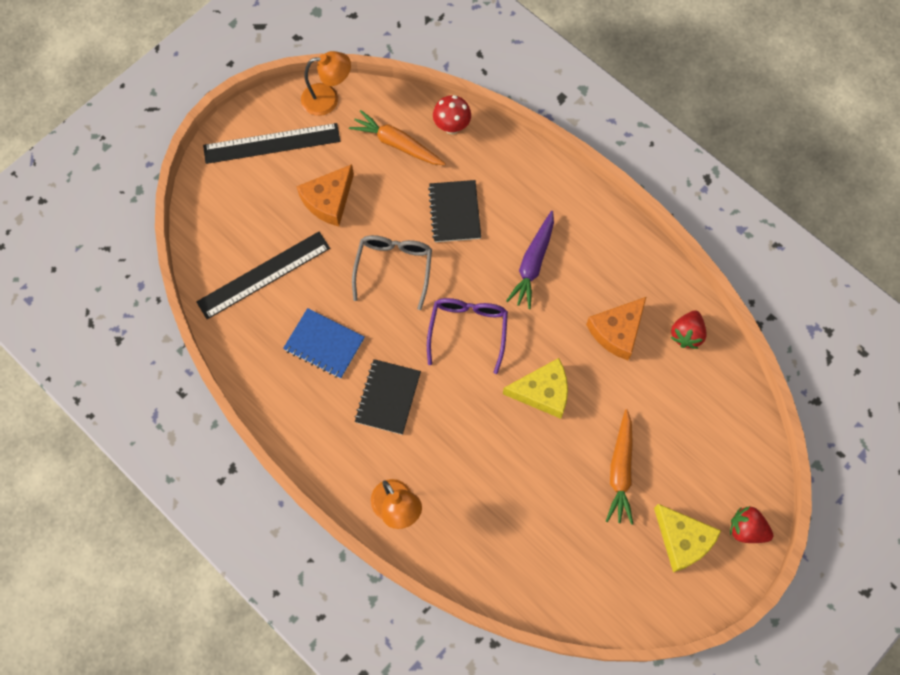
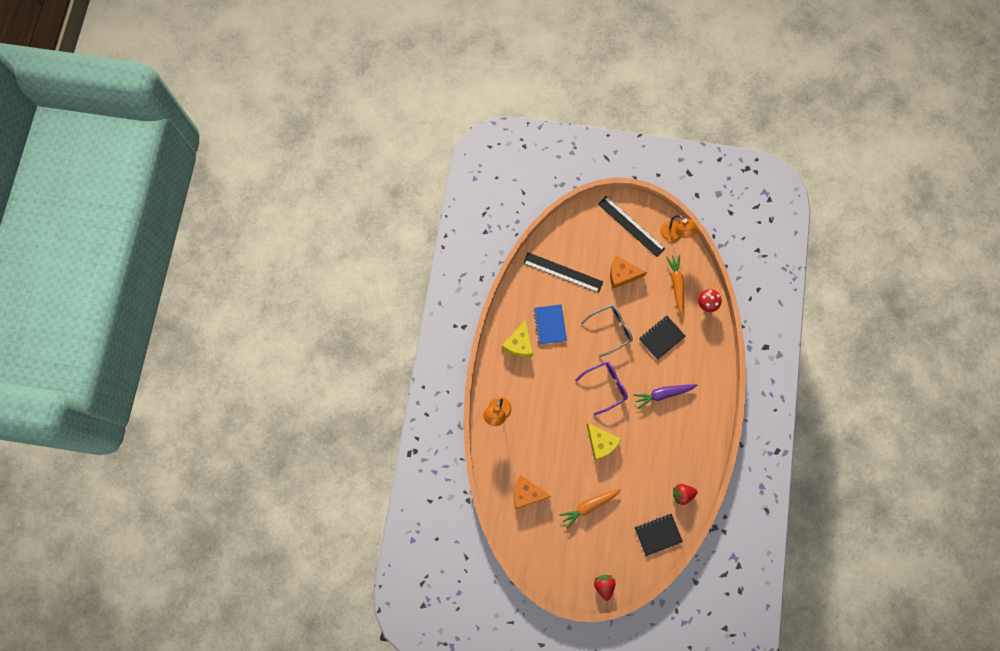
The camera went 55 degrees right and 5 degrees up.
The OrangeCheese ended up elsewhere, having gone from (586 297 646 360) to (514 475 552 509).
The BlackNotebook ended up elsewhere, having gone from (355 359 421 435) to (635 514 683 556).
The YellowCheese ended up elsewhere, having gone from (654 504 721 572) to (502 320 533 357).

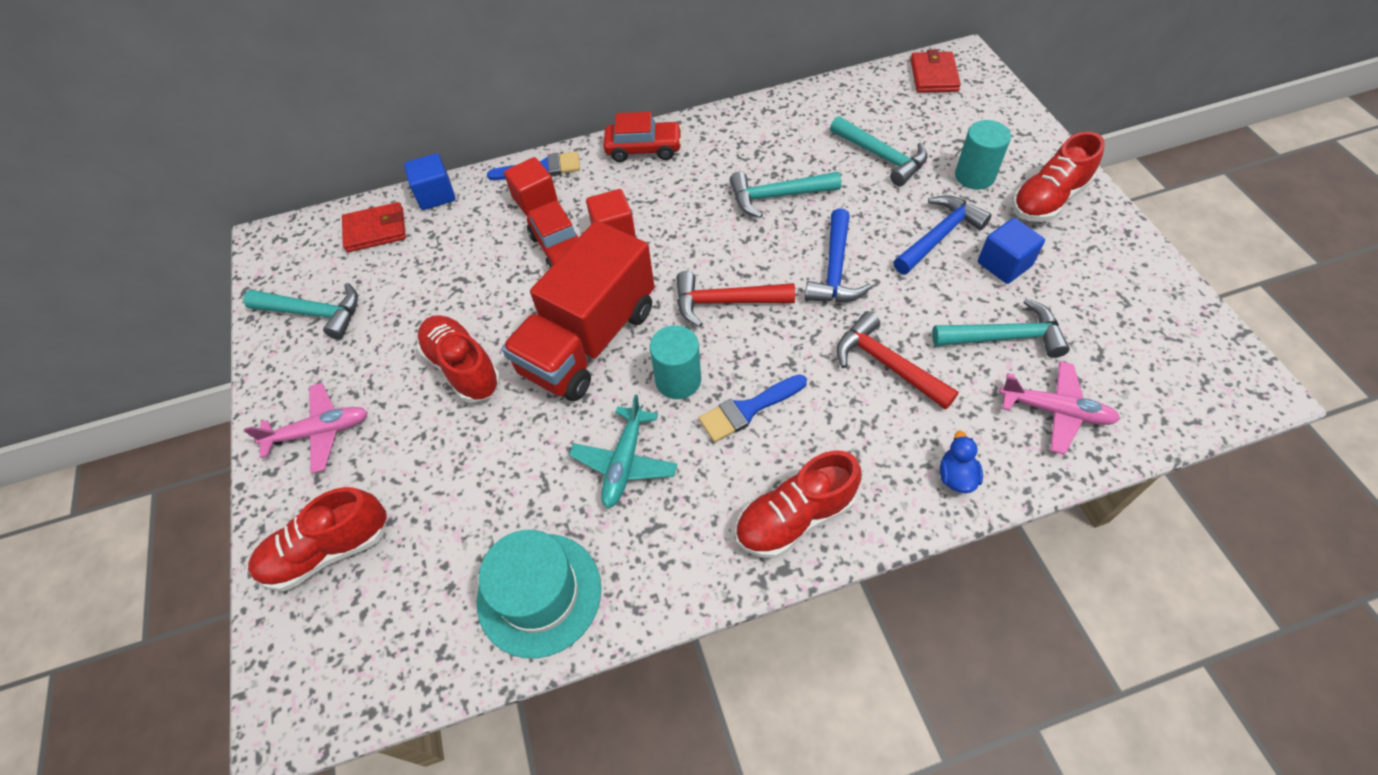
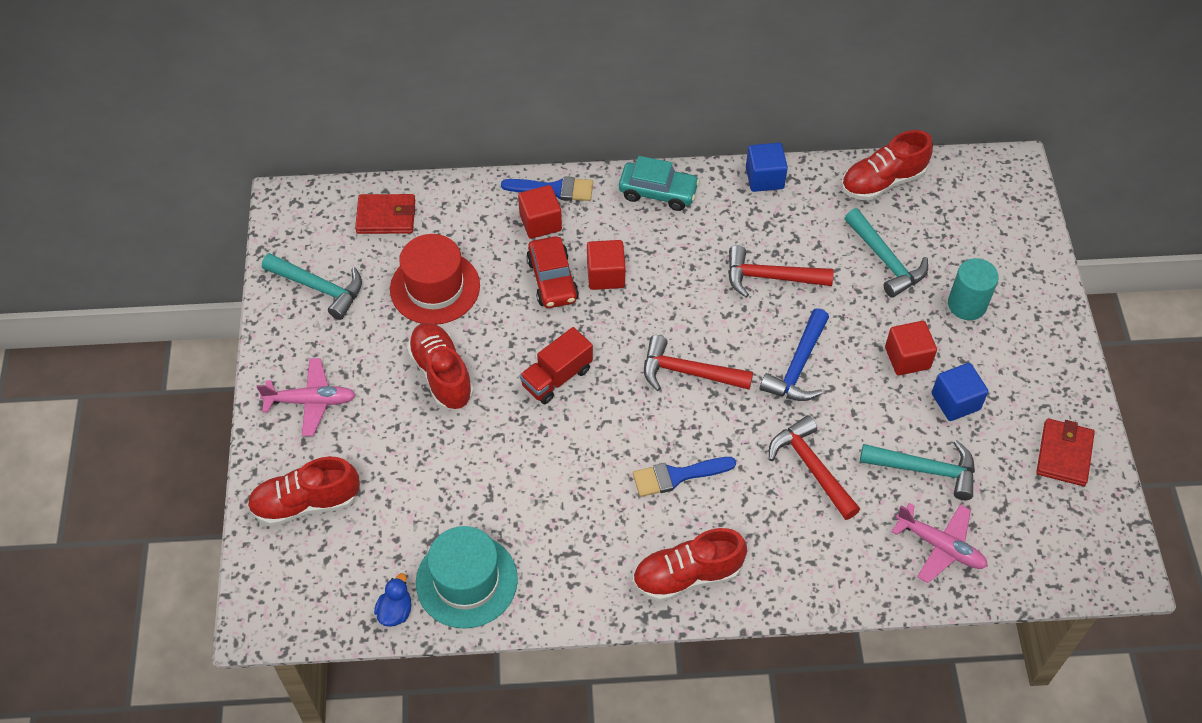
The camera went 10 degrees right and 0 degrees up.
The ScarletCardWallet ended up elsewhere, having gone from (910 49 961 93) to (1036 418 1095 486).
What was the ScarletToyCar at (603 112 682 162) turned into the TurquoiseToyCar at (619 156 700 211).
The ScarletSneaker ended up elsewhere, having gone from (1012 132 1105 222) to (841 130 933 201).
The BlueCube ended up elsewhere, having gone from (404 153 455 210) to (746 143 788 192).
What was the TurquoiseHammer at (730 172 841 218) turned into the ScarletHammer at (728 245 834 297).
Where the BlueHammer stood at (893 195 992 274), the ScarletCube came to stand at (885 321 937 376).
The size of the ScarletLorry at (502 220 654 401) changed by a factor of 0.51.
The second view lost the TurquoiseCylinder at (650 325 701 399).
The second view lost the TurquoiseAeroplane at (569 395 677 508).
The BlueRubberDuck ended up elsewhere, having gone from (940 431 983 493) to (374 573 412 627).
The second view gained the ScarletHat at (390 234 480 325).

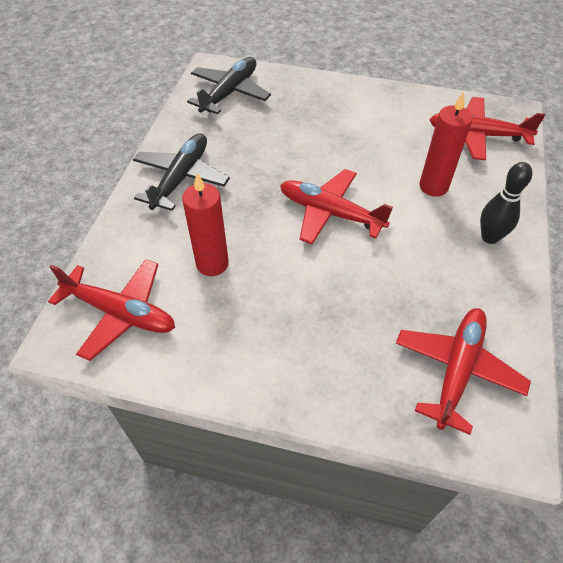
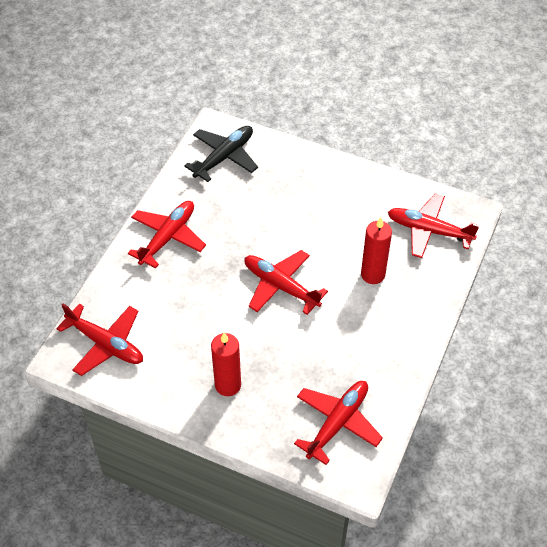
The camera went 10 degrees right and 0 degrees up.
What was the BlackAeroplane at (133 133 230 211) turned into the ScarletAeroplane at (128 201 206 268).
The second view lost the BlackSkittle at (480 162 532 244).
The ScarletCandle ended up elsewhere, having gone from (182 173 229 276) to (211 332 241 396).

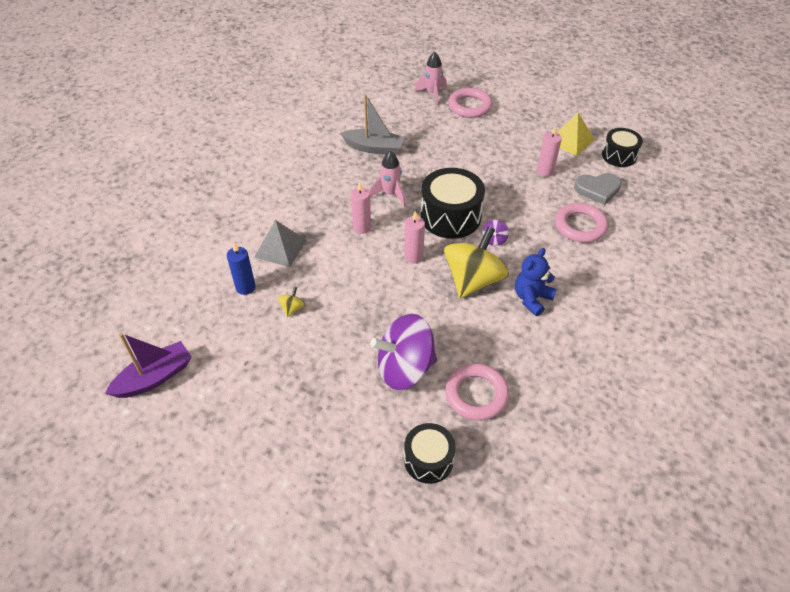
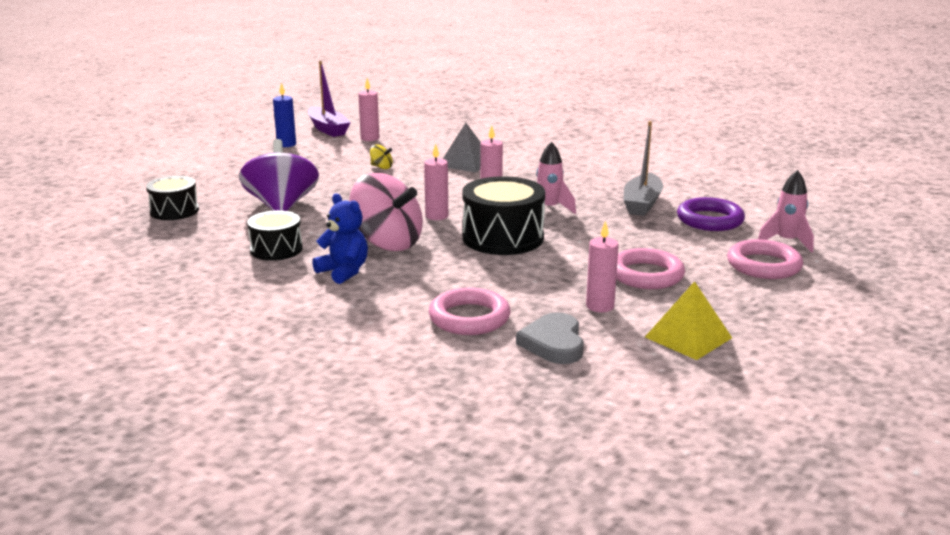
The camera went 95 degrees right and 25 degrees down.
The BlackDrum ended up elsewhere, having gone from (602 128 643 167) to (247 210 303 261).
The second view lost the VioletWhirligig at (482 220 509 246).
What was the YellowWhirligig at (444 226 509 298) turned into the RosePinkWhirligig at (349 173 423 251).
The BlueCandle ended up elsewhere, having gone from (227 243 256 295) to (273 83 296 147).
The RosePinkTorus ended up elsewhere, having gone from (445 363 509 420) to (616 248 685 289).
The second view gained the RosePinkCandle at (358 78 379 141).
The second view gained the VioletTorus at (677 197 745 231).

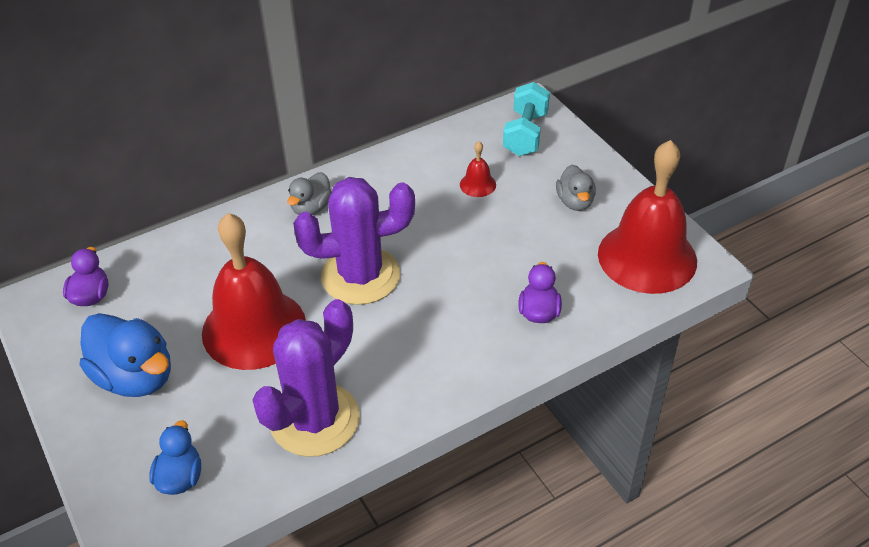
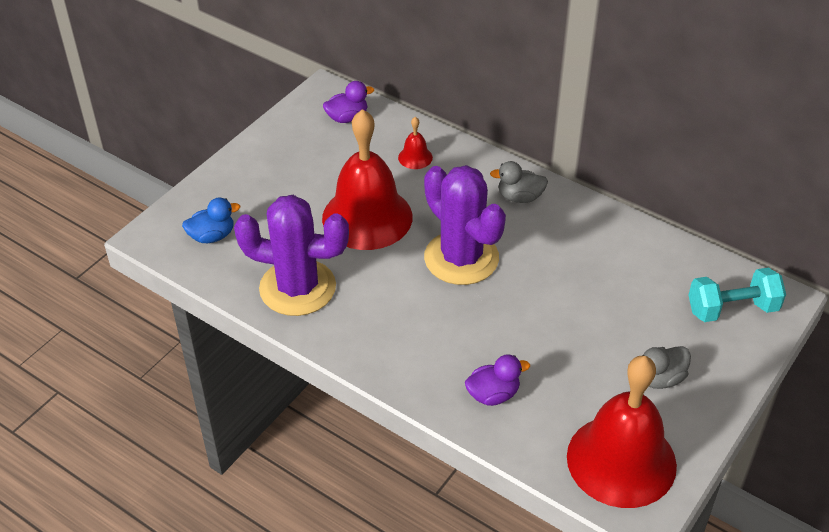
The camera went 65 degrees right and 0 degrees up.
The ScarletBell ended up elsewhere, having gone from (460 141 496 197) to (398 117 433 169).
The second view lost the BlueRubberDuck at (80 313 171 397).

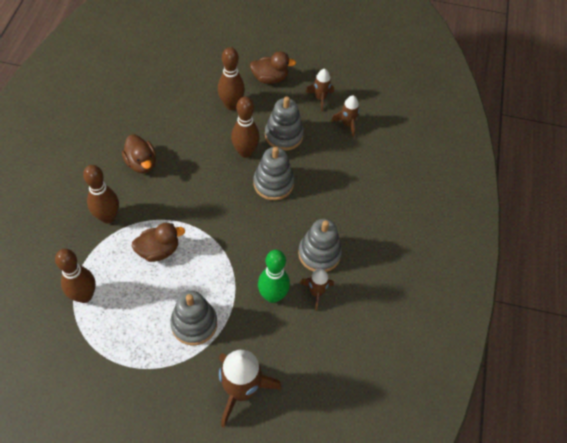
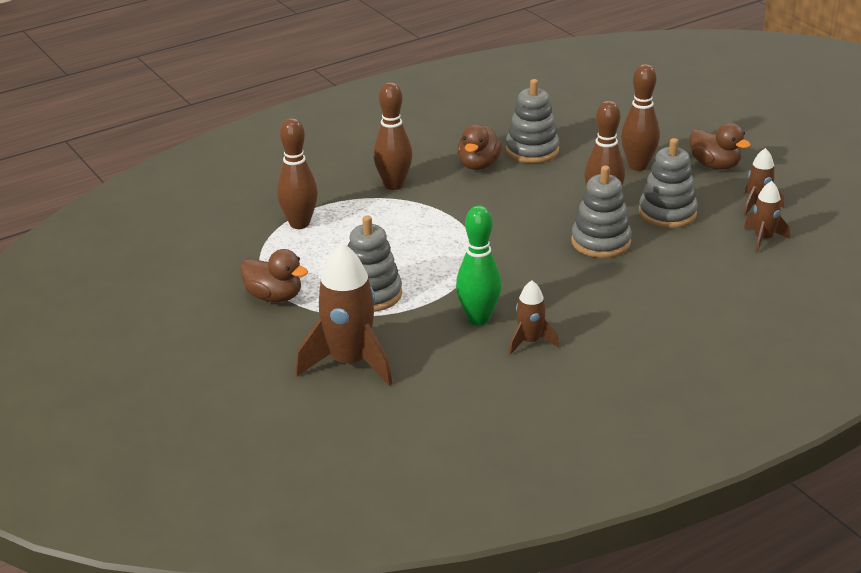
The camera went 50 degrees right and 25 degrees down.
The GreyStackingToy ended up elsewhere, having gone from (298 219 342 272) to (506 79 559 163).
The BrownRubberDuck ended up elsewhere, having gone from (132 223 185 262) to (240 249 308 302).

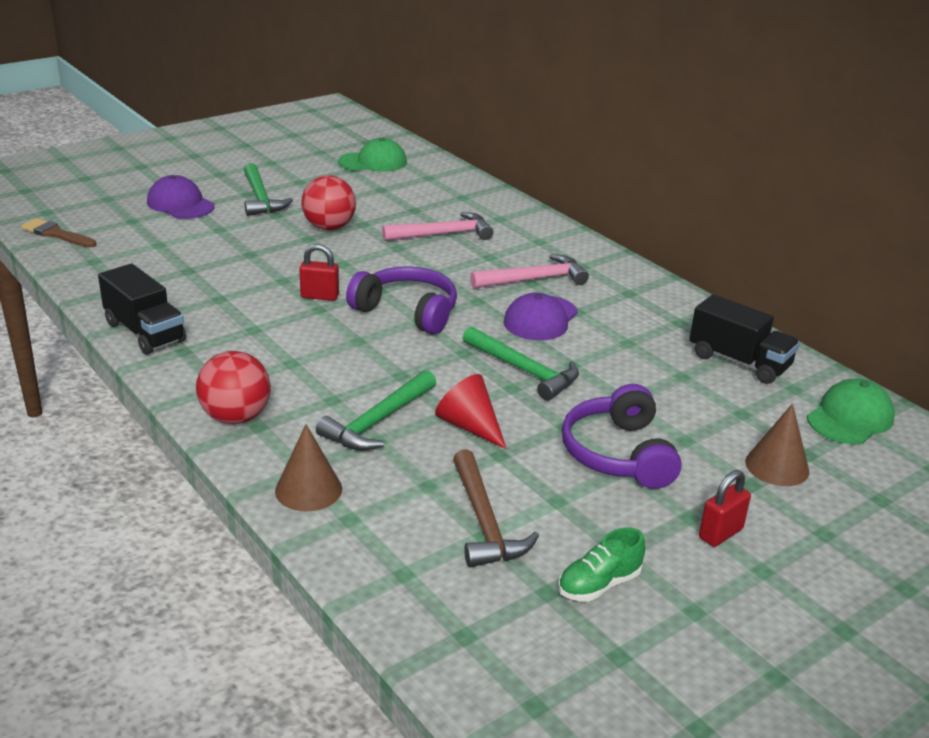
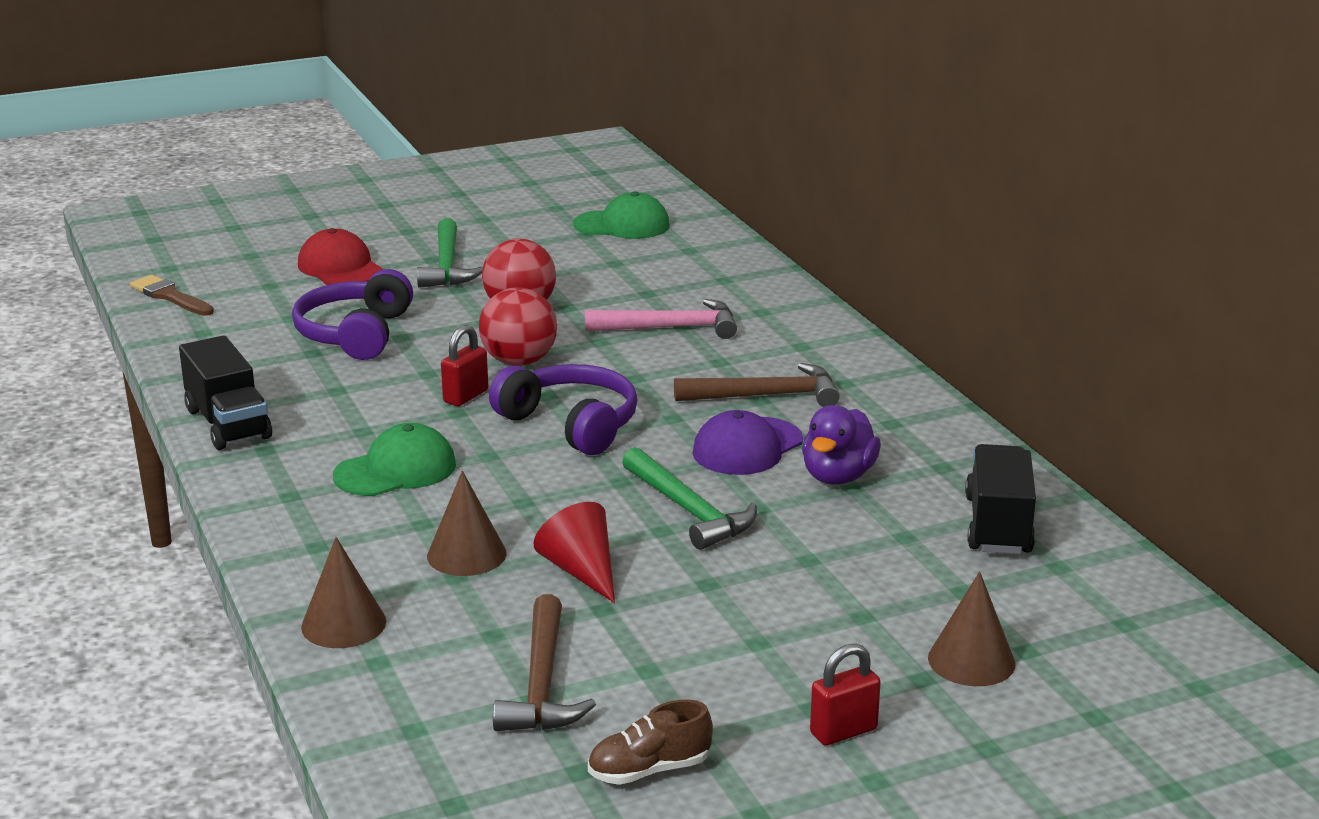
The camera went 15 degrees right and 5 degrees down.
What was the VioletBaseballCap at (147 175 215 219) turned into the ScarletBaseballCap at (298 228 383 285).
The ScarletLock at (299 244 339 301) ended up facing another way, 75 degrees counterclockwise from before.
What was the RosePinkHammer at (470 254 589 289) turned into the BrownHammer at (674 363 840 407).
The BlackLorry at (689 294 800 384) ended up facing another way, 135 degrees counterclockwise from before.
The ScarletPlayBall ended up elsewhere, having gone from (196 351 271 424) to (479 287 557 366).
Where the LeafGreenHammer stood at (316 370 436 451), the BrownSolidCone came to stand at (427 471 507 576).
The LeafGreenBaseballCap ended up elsewhere, having gone from (807 378 895 444) to (333 423 456 496).
The VioletOverEarHeadphones ended up elsewhere, having gone from (562 384 682 489) to (292 269 413 360).
What was the LeafGreenSneaker at (558 527 645 602) turned into the BrownSneaker at (588 699 713 785).
The second view gained the VioletRubberDuck at (802 405 881 485).

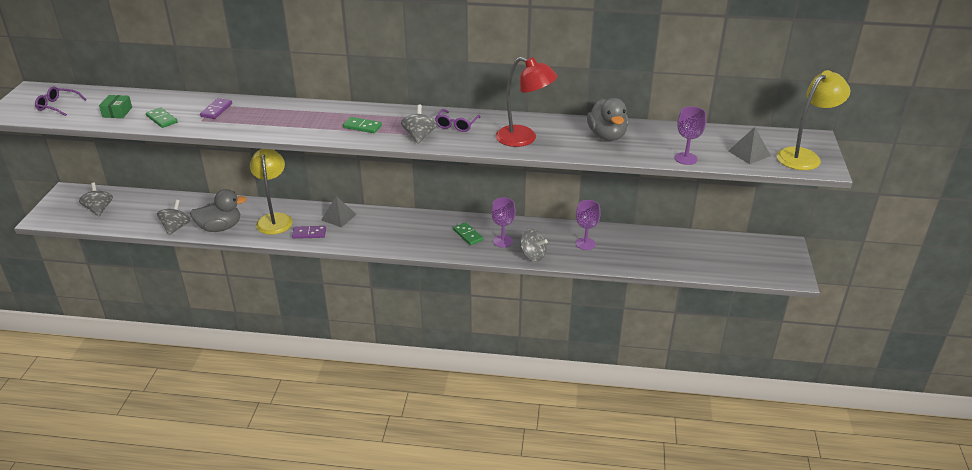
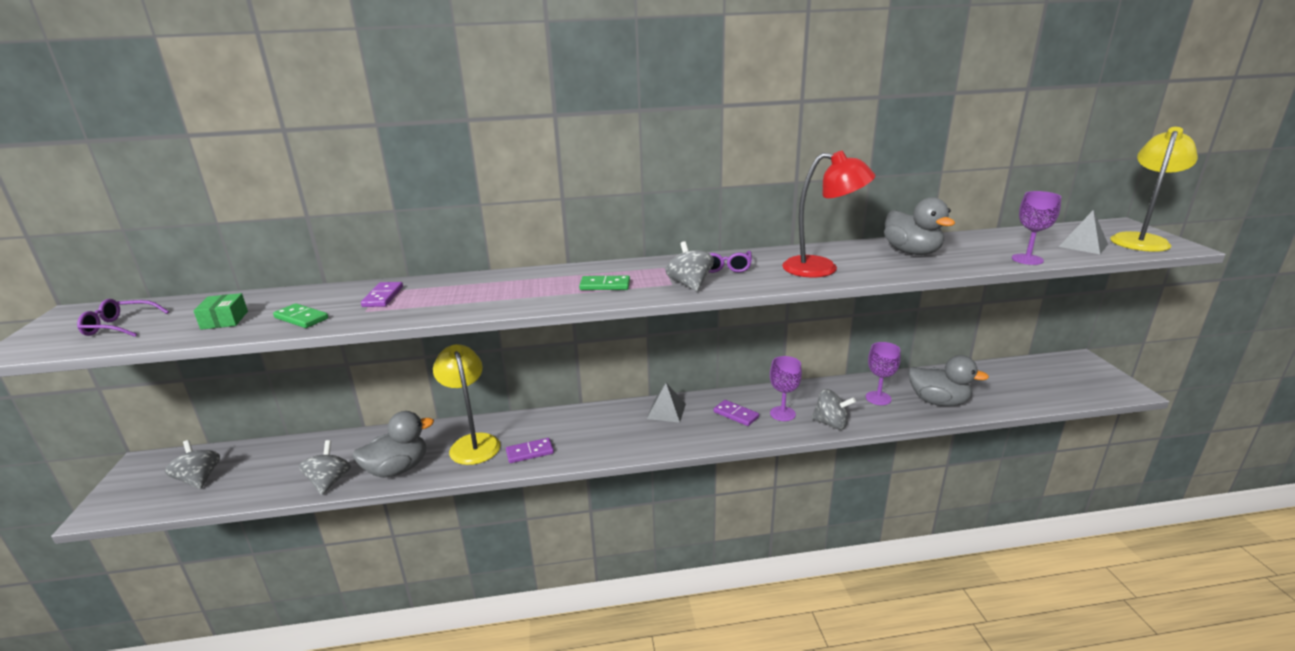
The camera went 15 degrees left and 10 degrees down.
The GreyPyramid ended up elsewhere, having gone from (321 196 357 228) to (647 383 686 423).
What was the LeafGreenDominoPiece at (453 222 483 245) turned into the VioletDominoPiece at (714 400 759 426).
The second view gained the GreyRubberDuck at (908 355 989 406).

